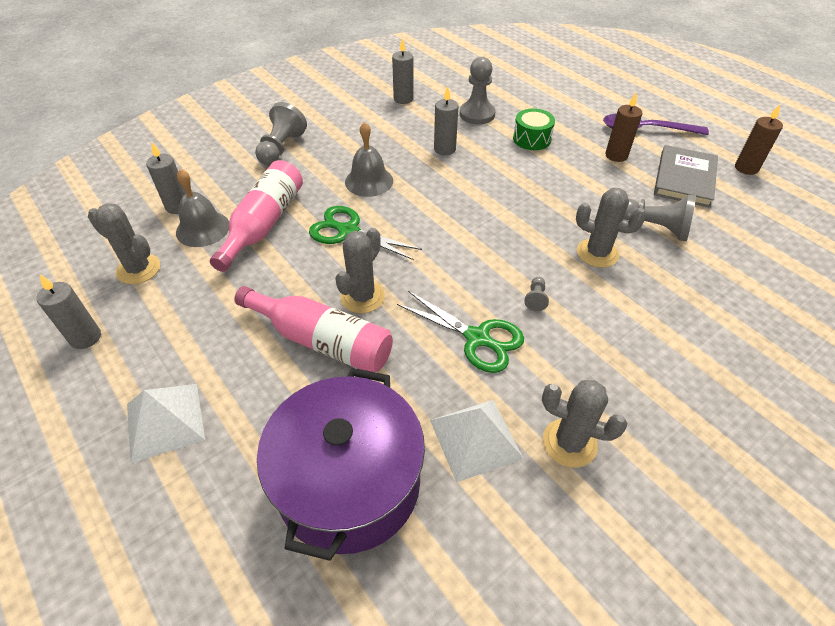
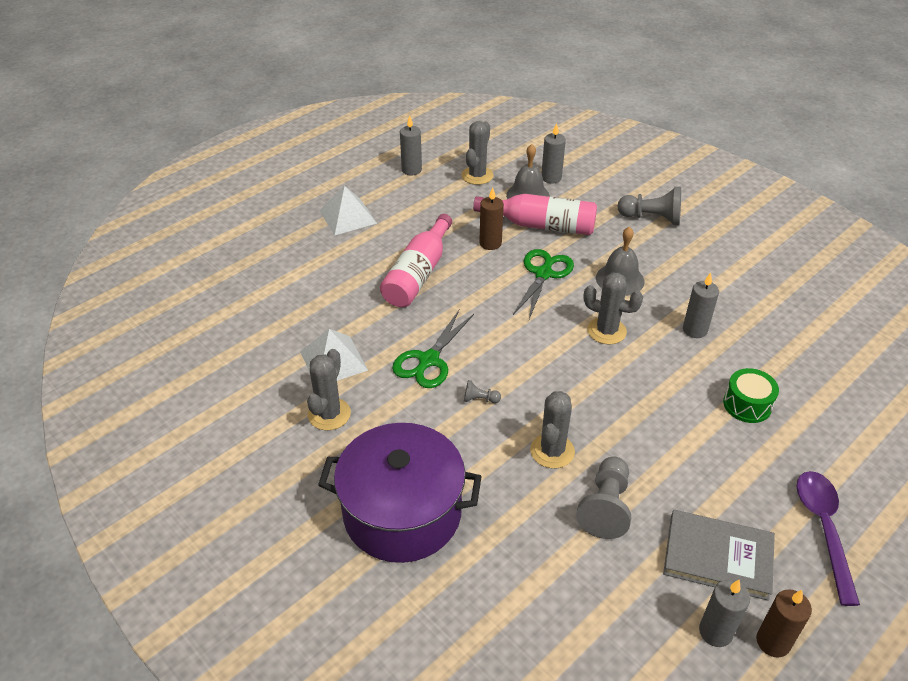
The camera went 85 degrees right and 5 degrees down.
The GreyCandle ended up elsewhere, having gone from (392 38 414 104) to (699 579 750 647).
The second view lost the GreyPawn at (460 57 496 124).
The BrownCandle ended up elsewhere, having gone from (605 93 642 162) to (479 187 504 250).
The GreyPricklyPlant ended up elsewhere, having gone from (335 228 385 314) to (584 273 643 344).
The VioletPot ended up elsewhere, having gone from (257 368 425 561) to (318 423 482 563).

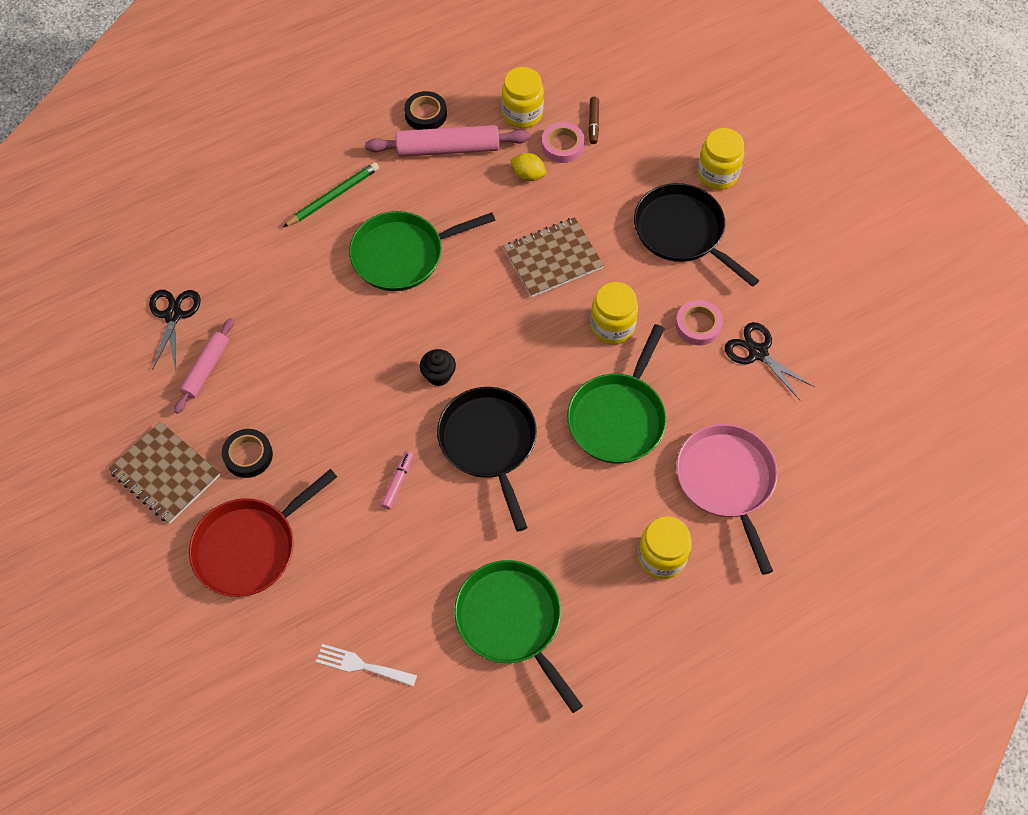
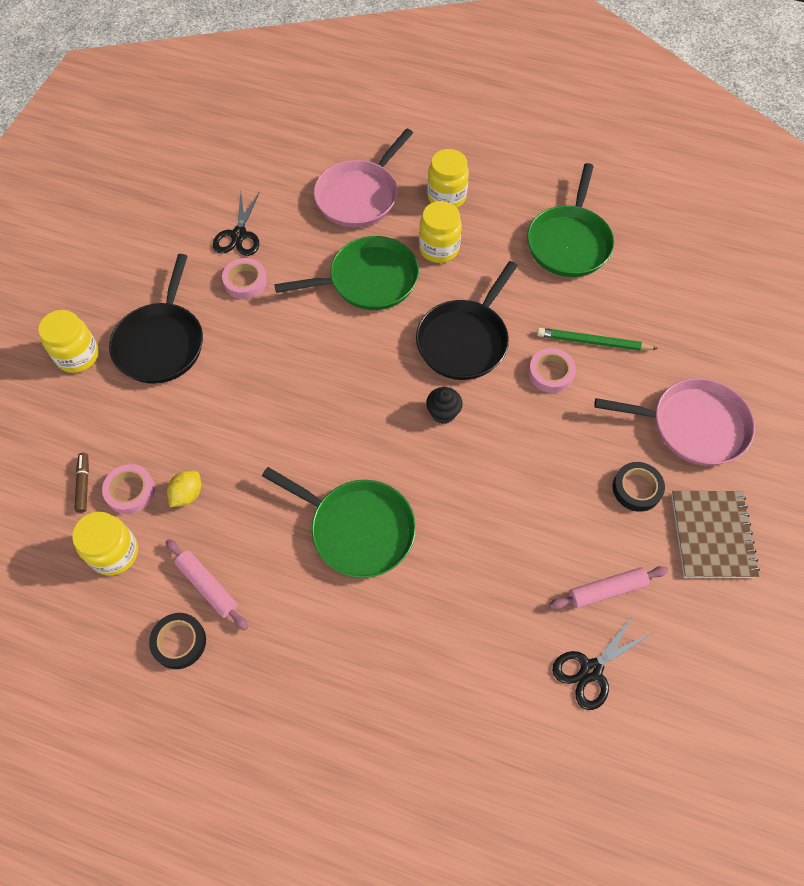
The camera went 130 degrees left and 0 degrees up.
The BrownFeltPen at (588 97 599 144) ended up facing another way, 60 degrees counterclockwise from before.
The size of the RosePinkPastryRoller at (365 125 530 157) changed by a factor of 0.64.
The YellowLemon at (510 153 546 181) ended up facing another way, 45 degrees clockwise from before.
The LeafGreenWoodenPencil ended up elsewhere, having gone from (283 162 379 227) to (537 328 658 351).
The second view lost the BrownNotebook at (503 217 604 297).
The YellowJar ended up elsewhere, having gone from (590 282 638 345) to (419 201 462 263).
Where the RosePinkFeltPen stood at (381 451 413 510), the RosePinkTape came to stand at (528 348 576 393).
What was the ScarletFryingPan at (189 469 337 597) turned into the RosePinkFryingPan at (594 378 755 466).
The second view lost the WhiteFork at (316 644 417 687).

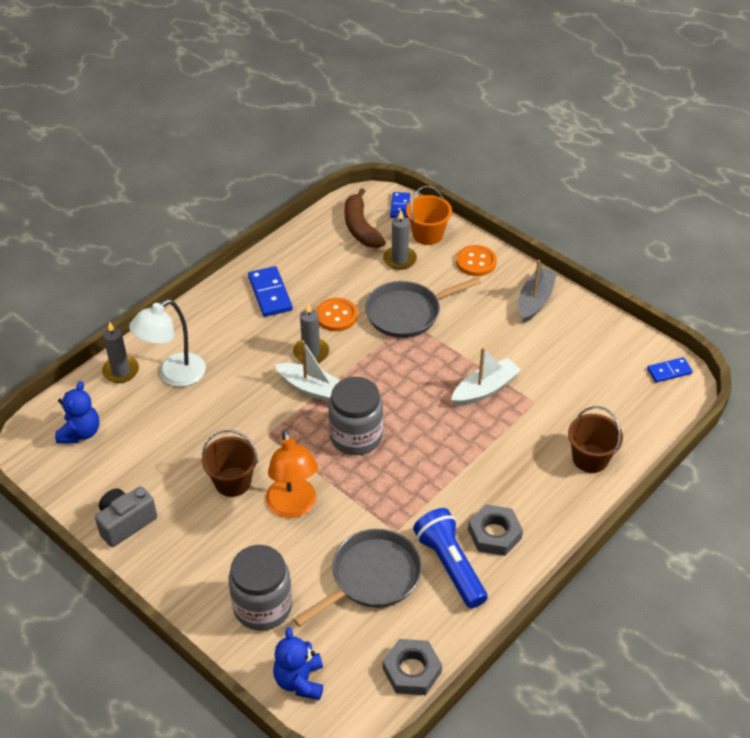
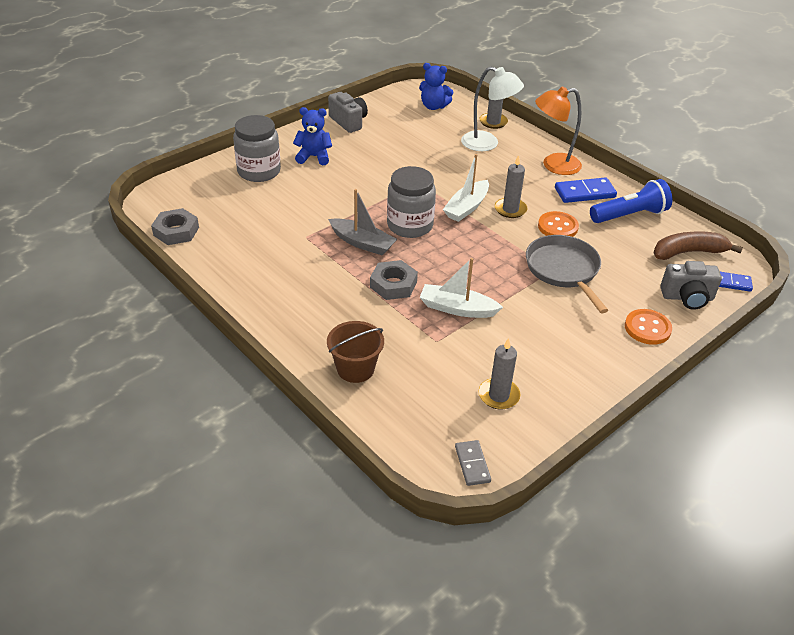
The camera went 95 degrees right and 5 degrees down.
Where the OrangeBucket stood at (406 186 452 245), the GreyPhotoCamera came to stand at (660 261 722 310).
The GreyCandle ended up elsewhere, having gone from (383 211 417 270) to (479 338 520 410).
The GreyBoat ended up elsewhere, having gone from (519 260 557 323) to (328 189 397 255).
The WhiteLamp at (129 299 206 387) ended up facing another way, 150 degrees clockwise from before.
The WhiteBoat at (451 347 521 406) ended up facing another way, 135 degrees clockwise from before.
What was the BlueDominoPiece at (647 357 693 383) turned into the GreyDominoPiece at (455 440 491 486).
The OrangeLamp ended up elsewhere, having gone from (266 429 318 518) to (535 86 582 175).
The second view lost the BrownBucket at (202 430 258 497).
The GreyHexNut ended up elsewhere, having gone from (468 504 523 556) to (370 260 418 300).
The BlueTorch ended up elsewhere, having gone from (413 508 488 608) to (590 179 672 223).
The second view lost the GreyFryingPan at (293 529 422 627).
The BlueTeddyBear ended up elsewhere, having gone from (273 627 323 700) to (293 107 332 165).

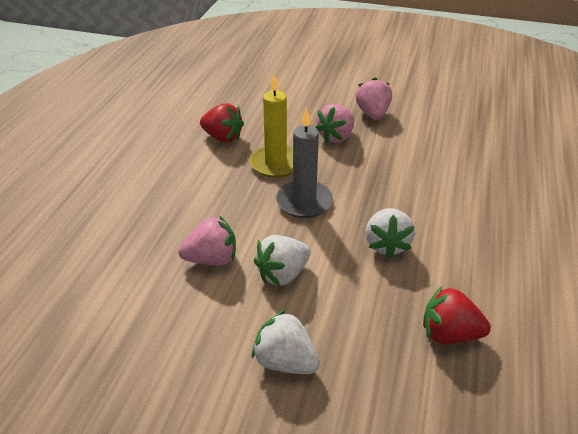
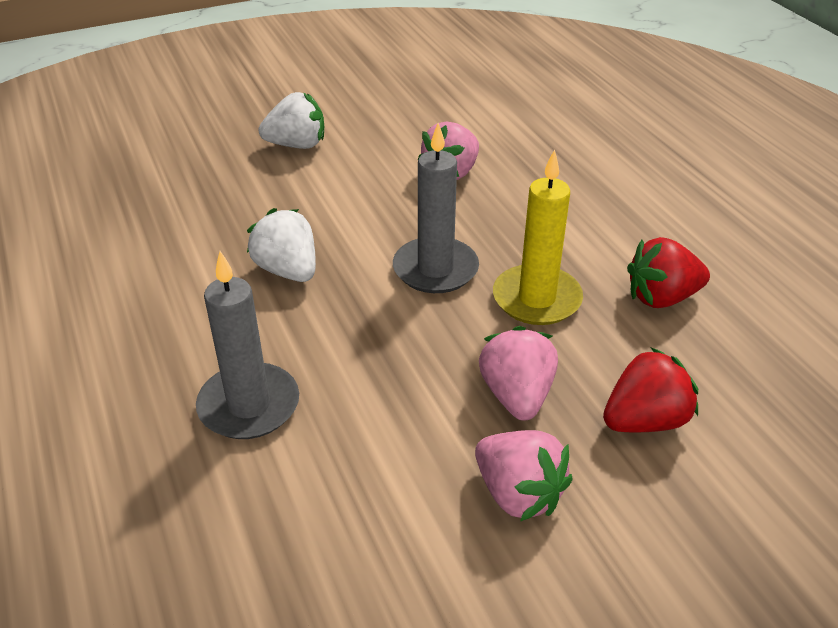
The camera went 140 degrees right and 0 degrees up.
The second view lost the WhiteToyStrawberry at (254 235 310 286).
The ScarletToyStrawberry ended up elsewhere, having gone from (423 286 491 344) to (603 347 698 432).
The second view gained the GreyCandle at (196 251 299 439).

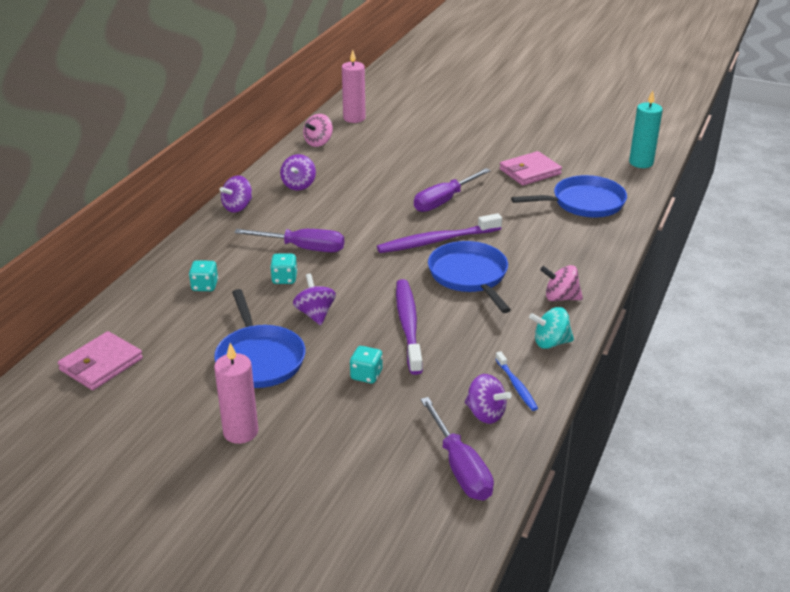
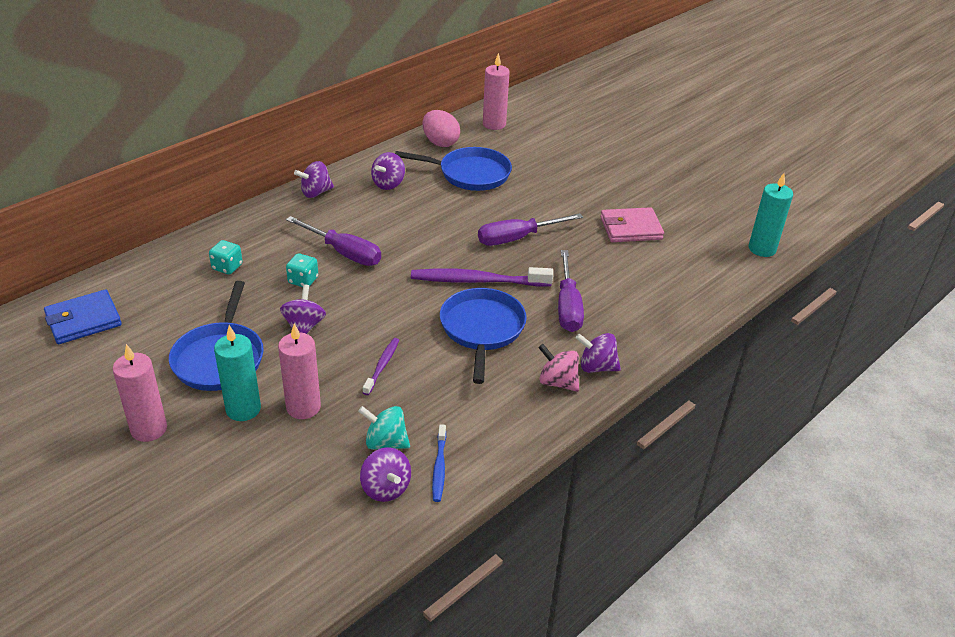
The camera went 20 degrees right and 5 degrees up.
Where the RosePinkWhirligig stood at (303 114 333 147), the RosePinkEggShape came to stand at (422 110 460 147).
The BlueFryingPan ended up elsewhere, having gone from (511 175 627 217) to (395 147 512 191).
The size of the VioletToothBrush at (396 279 423 375) changed by a factor of 0.53.
The TurquoiseWhirligig ended up elsewhere, having gone from (529 307 574 349) to (358 406 410 450).
What was the RosePinkCardWallet at (58 331 143 390) turned into the BlueCardWallet at (44 290 122 344).
Where the TurquoiseDie stood at (350 346 383 383), the RosePinkCandle came to stand at (278 324 321 419).
The VioletScrewdriver ended up elsewhere, having gone from (420 397 494 501) to (558 250 584 332).
The second view gained the TurquoiseCandle at (214 325 261 421).
The second view gained the VioletWhirligig at (576 333 621 373).

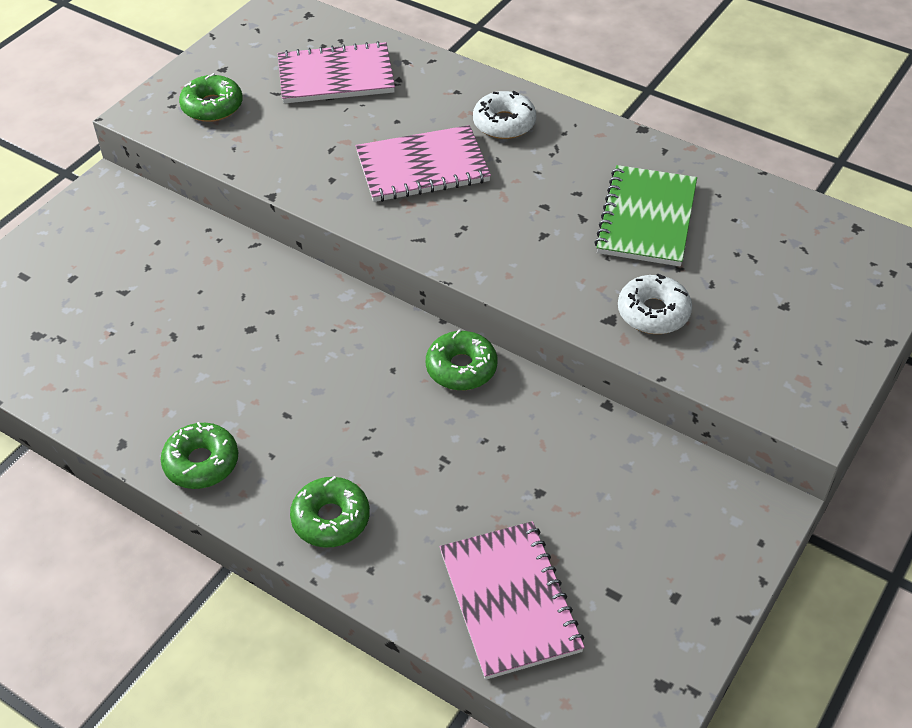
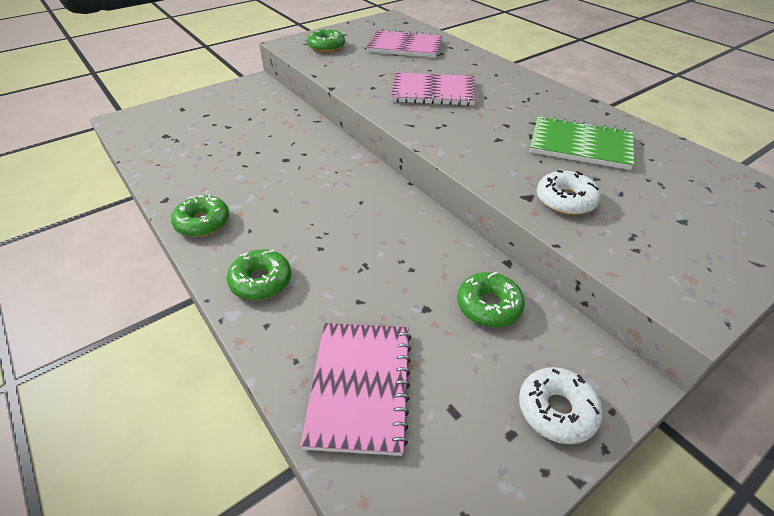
The camera went 20 degrees right and 5 degrees down.
The WhiteDonut ended up elsewhere, having gone from (473 91 536 139) to (519 367 603 444).
The LeafGreenNotebook at (594 165 697 266) ended up facing another way, 75 degrees clockwise from before.
The LeafGreenDonut ended up elsewhere, having gone from (426 329 497 390) to (457 271 525 327).

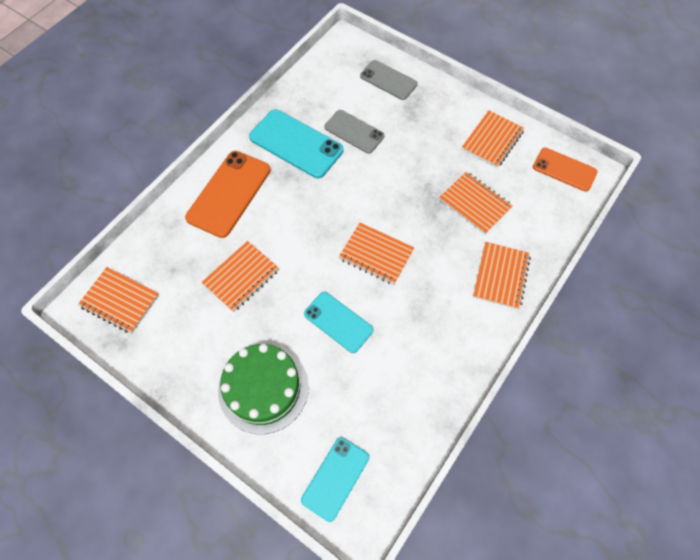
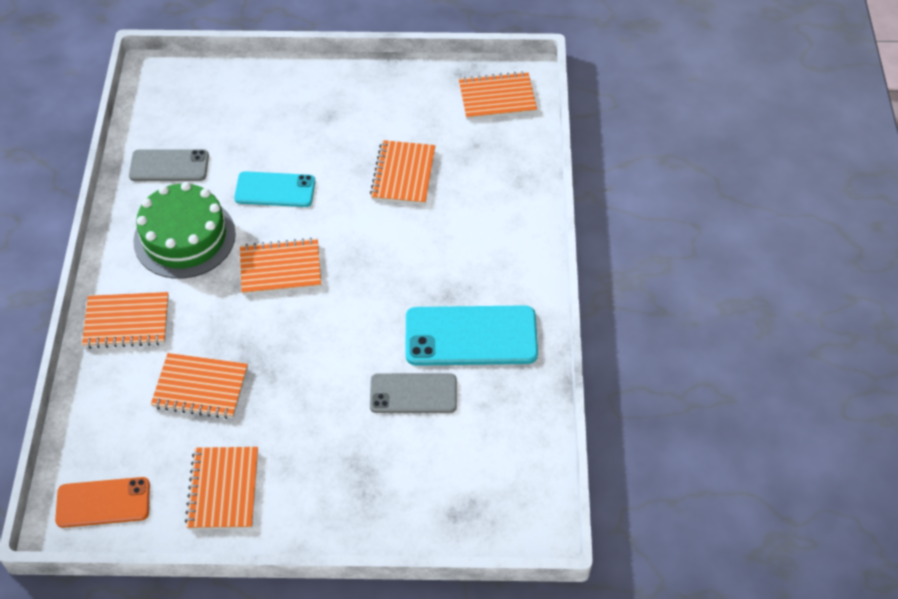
The camera went 145 degrees right and 10 degrees down.
The GreyMobilePhone ended up elsewhere, having gone from (360 60 418 100) to (129 149 209 181).
The second view lost the OrangeMobilePhone at (185 151 271 238).
The OrangeNotebook at (473 242 531 309) ended up facing another way, 75 degrees counterclockwise from before.
The LeafGreenGateau ended up elsewhere, having gone from (218 344 309 434) to (133 182 236 279).
The second view lost the TurquoiseMobilePhone at (301 437 369 522).

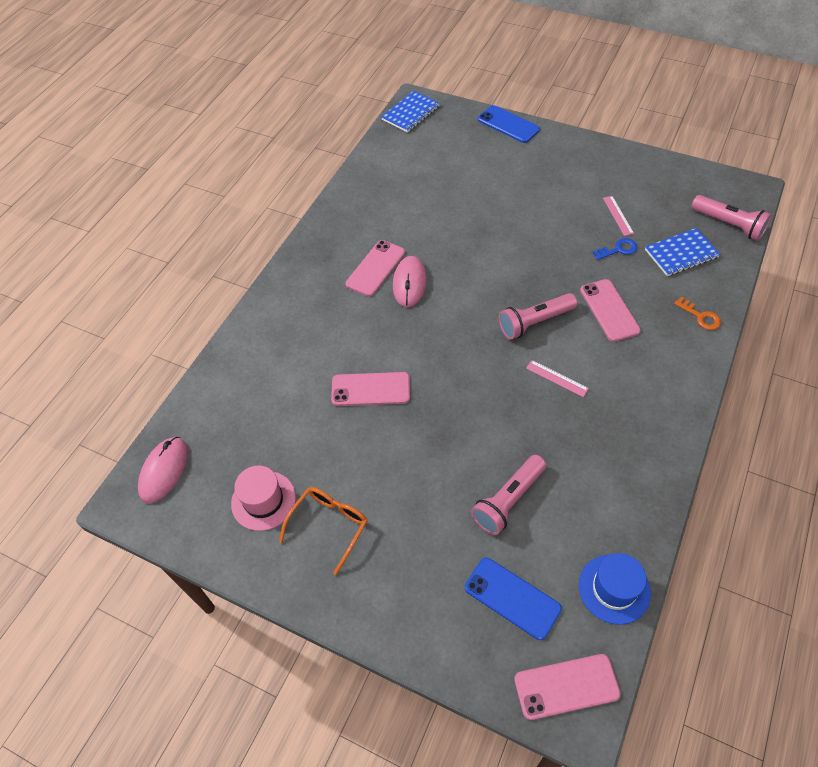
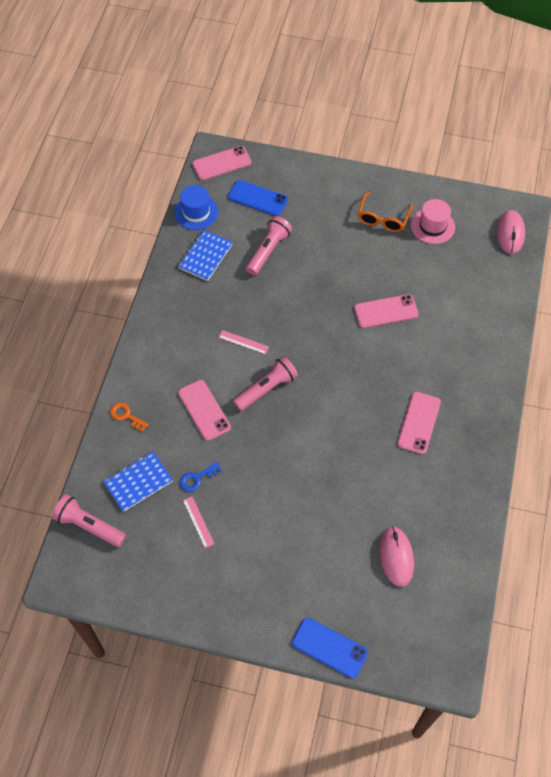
The camera went 165 degrees right and 5 degrees up.
The BlueNotebook ended up elsewhere, having gone from (381 91 440 132) to (178 230 233 281).
The RosePinkMouse ended up elsewhere, having gone from (393 256 427 307) to (380 526 414 587).

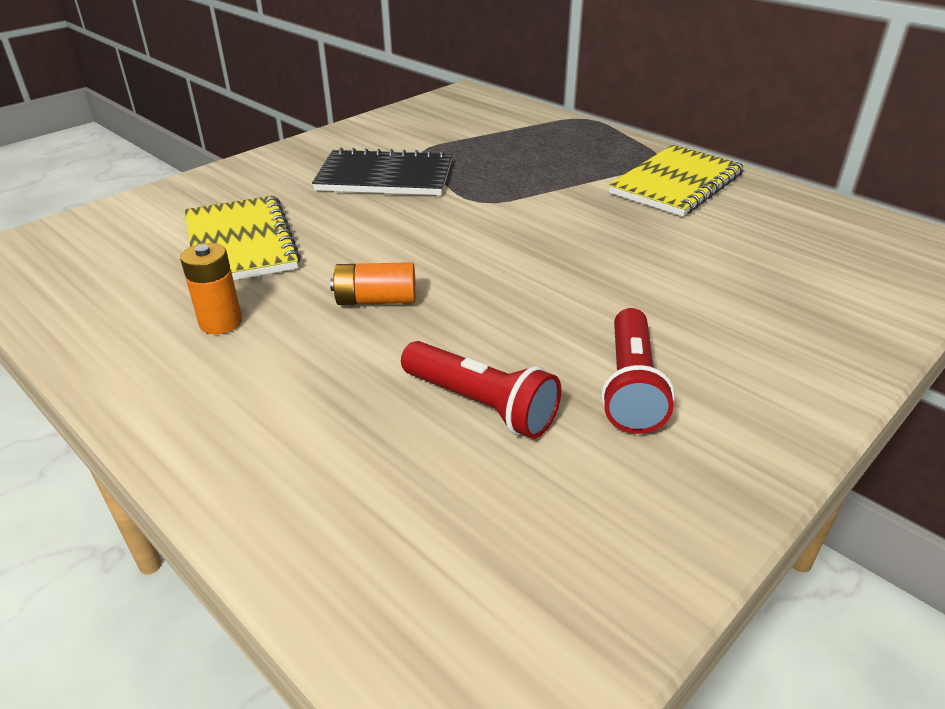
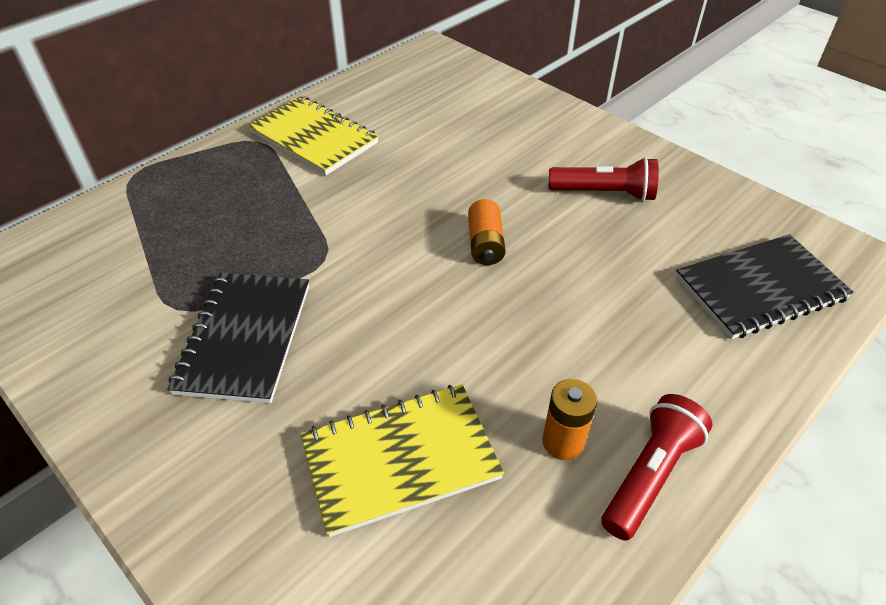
The camera went 90 degrees left and 10 degrees up.
The OrangeBattery ended up elsewhere, having gone from (330 262 416 305) to (468 199 506 265).
The ScarletTorch ended up elsewhere, having gone from (401 341 561 439) to (601 394 713 541).
The second view gained the BlackNotebook at (676 234 854 339).

